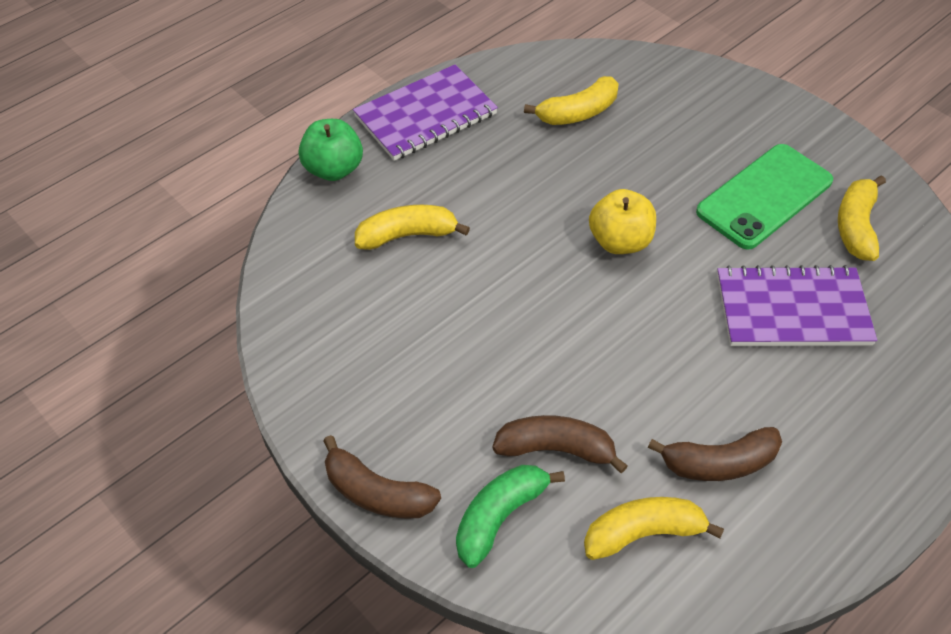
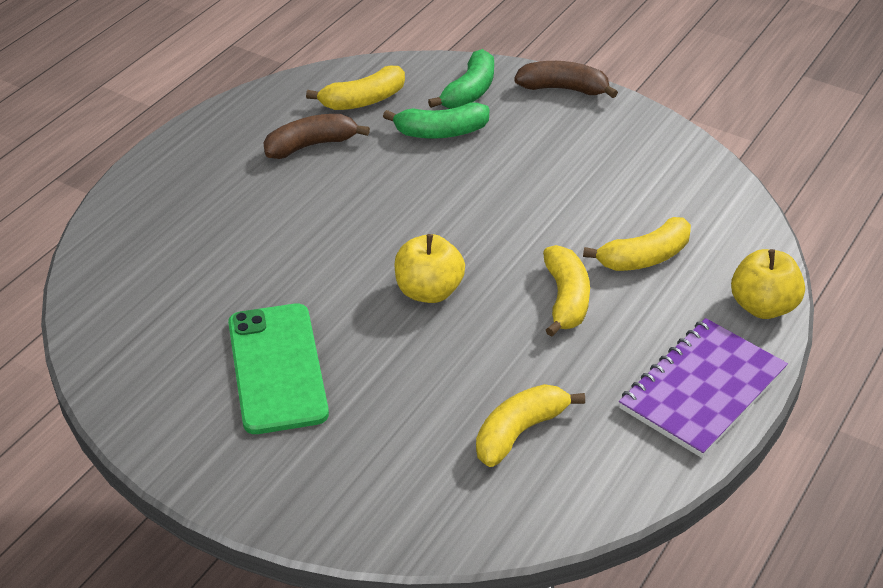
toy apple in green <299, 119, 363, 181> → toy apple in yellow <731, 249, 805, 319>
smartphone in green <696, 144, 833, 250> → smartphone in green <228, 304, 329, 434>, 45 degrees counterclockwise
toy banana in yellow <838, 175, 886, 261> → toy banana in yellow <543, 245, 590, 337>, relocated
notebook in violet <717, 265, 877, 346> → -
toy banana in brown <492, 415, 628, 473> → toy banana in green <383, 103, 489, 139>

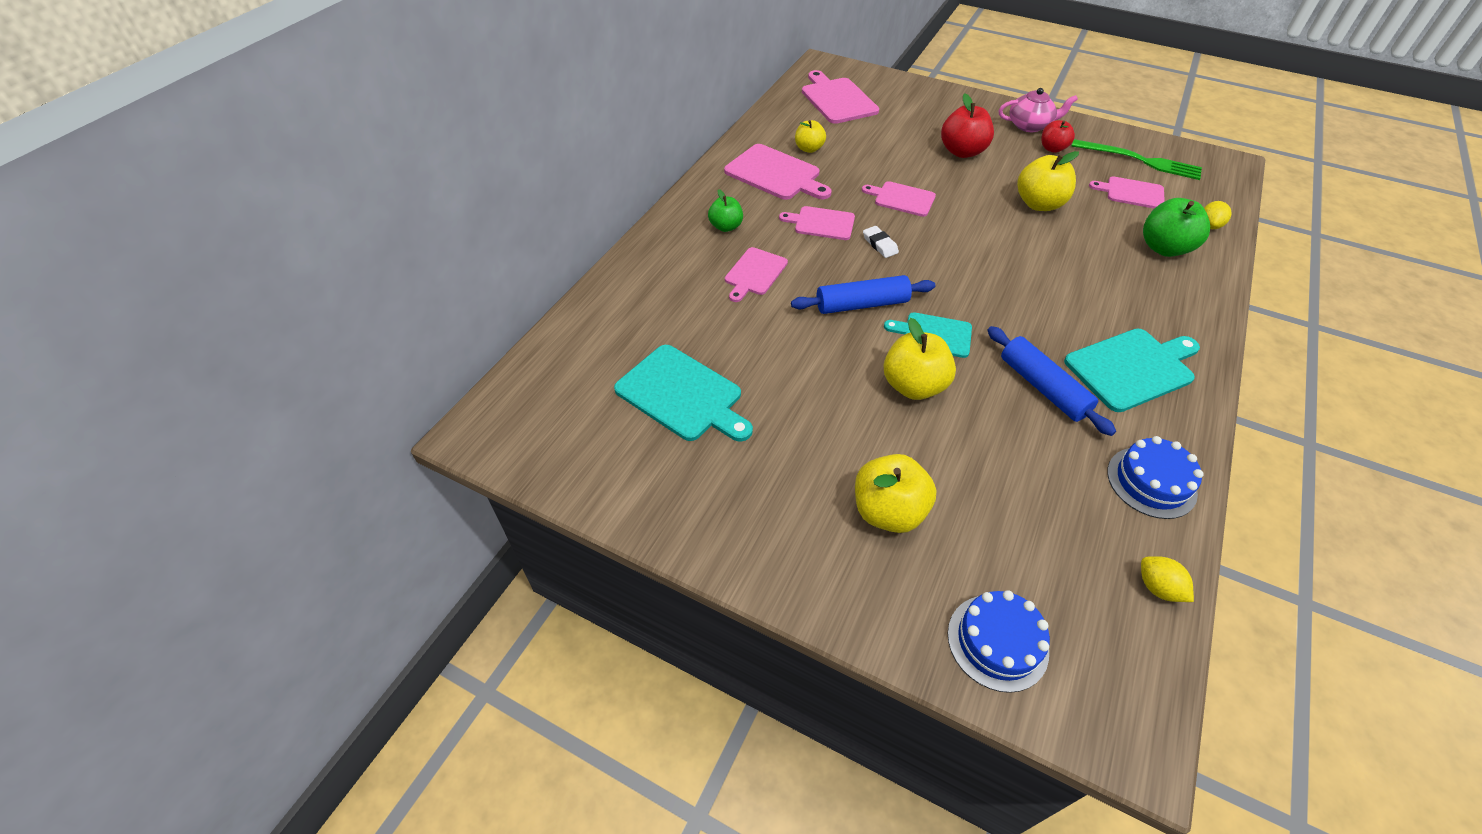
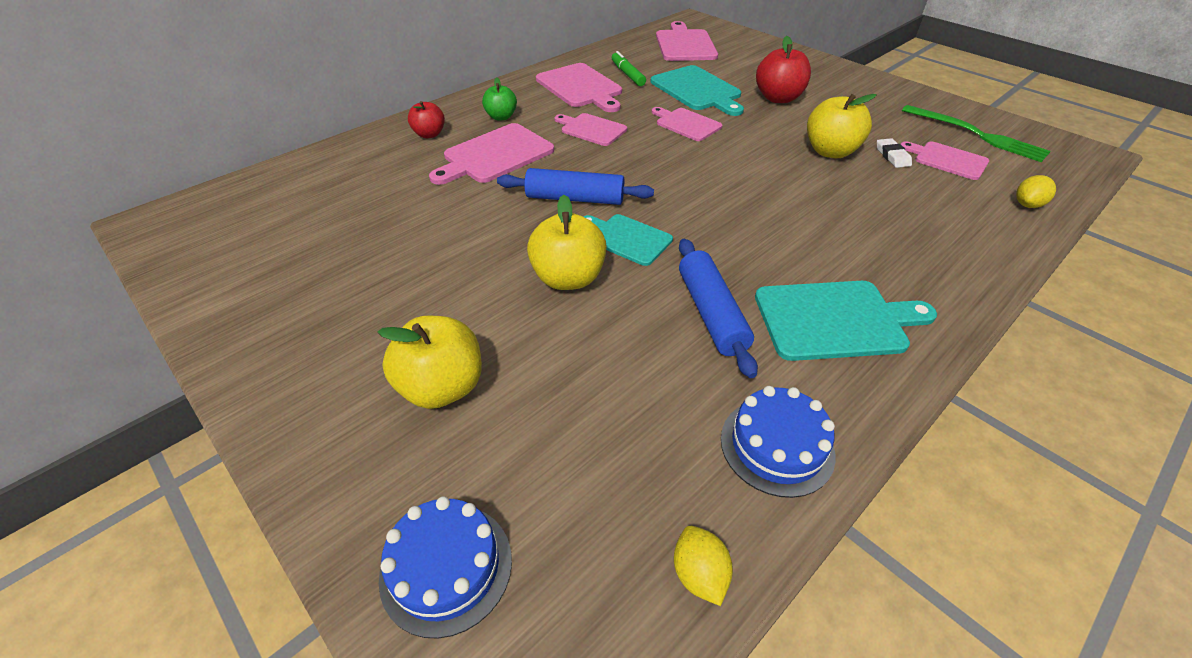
tea pot in rose-pink <999, 88, 1078, 132> → -
toy apple in yellow <795, 120, 826, 153> → marker pen in green <612, 51, 646, 86>
toy apple in scarlet <1041, 120, 1075, 153> → toy apple in scarlet <408, 101, 445, 138>, relocated
toy apple in green <1143, 198, 1210, 257> → -
gum eraser in pure white <863, 226, 899, 258> → gum eraser in pure white <877, 138, 912, 168>, relocated
bread board in rose-pink <725, 247, 788, 302> → bread board in rose-pink <429, 123, 554, 185>, x1.57
bread board in teal <614, 345, 753, 442> → bread board in teal <650, 65, 744, 116>, relocated

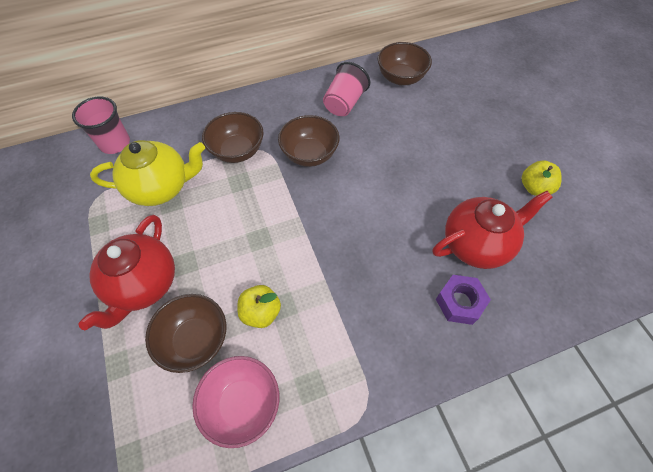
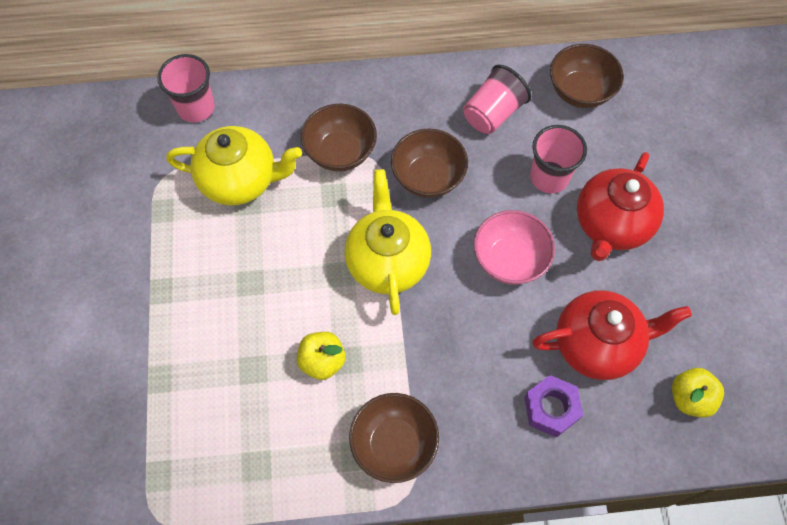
toy apple in yellow <522, 160, 562, 196> → toy apple in yellow <672, 368, 724, 418>, relocated
tea pot in scarlet <78, 215, 175, 330> → tea pot in scarlet <577, 152, 664, 261>, relocated
bowl in brown <145, 294, 226, 373> → bowl in brown <349, 393, 439, 483>, relocated
bowl in rose-pink <192, 356, 279, 448> → bowl in rose-pink <474, 210, 555, 285>, relocated
- → beaker in rose-pink <530, 125, 587, 193>
- → tea pot in yellow <345, 169, 431, 315>

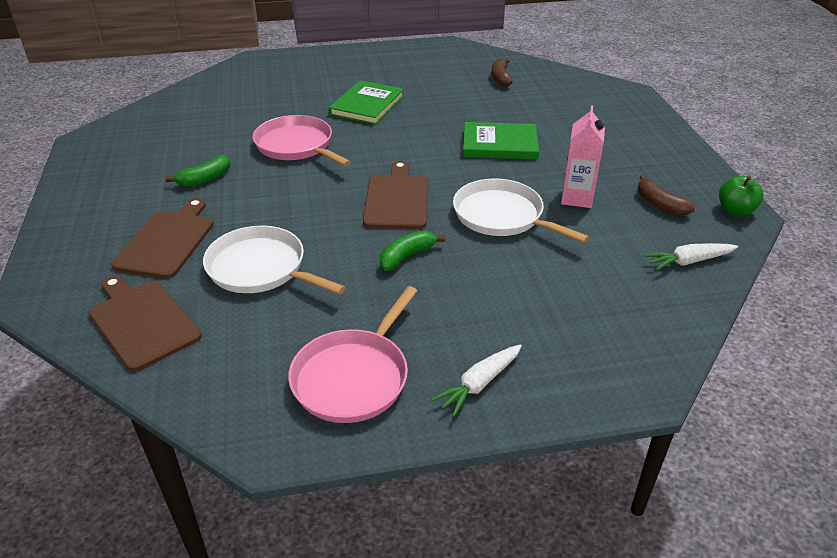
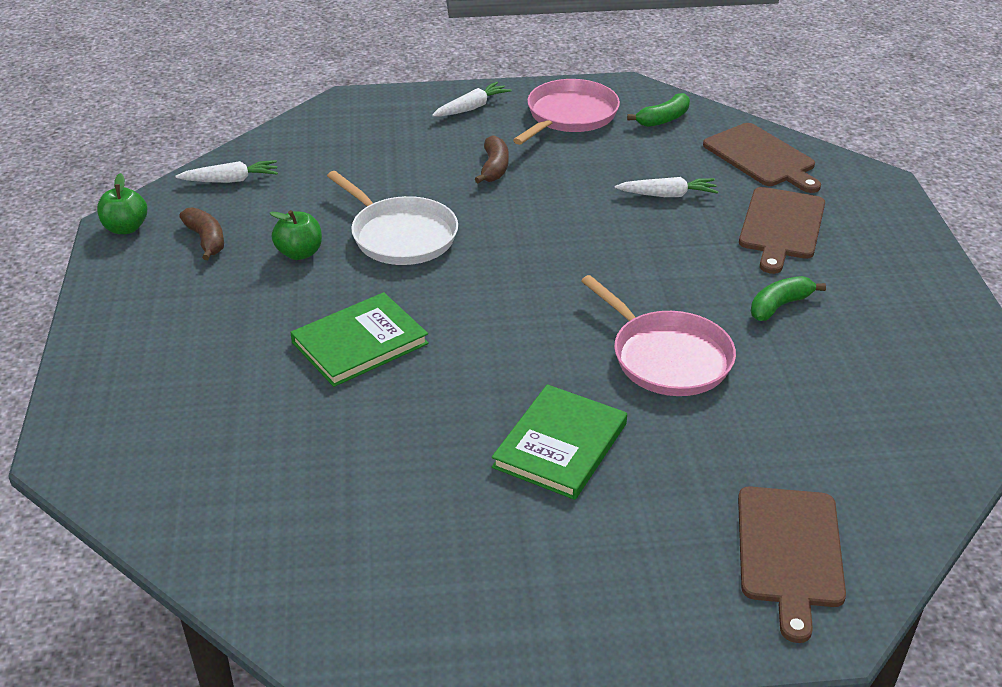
toy banana in brown <491, 58, 513, 87> → toy banana in brown <475, 135, 509, 184>, relocated
milk carton in rose-pink <561, 105, 605, 208> → toy apple in green <270, 210, 322, 260>
hardcover in green <463, 122, 539, 160> → hardcover in green <290, 292, 429, 387>, 45 degrees counterclockwise
bread board in brown <363, 161, 428, 229> → bread board in brown <738, 486, 846, 643>, relocated
pan in pure white <203, 226, 346, 294> → carrot in pure white <615, 177, 719, 197>
toy banana in green <380, 230, 445, 271> → toy banana in green <627, 93, 690, 127>, relocated

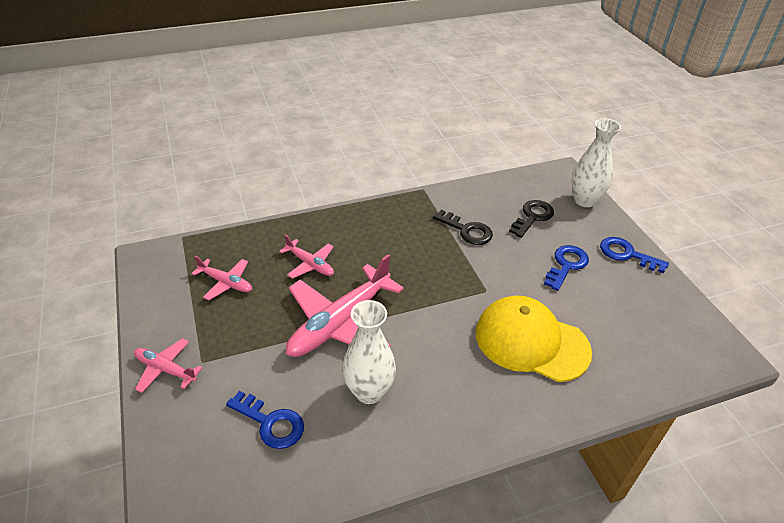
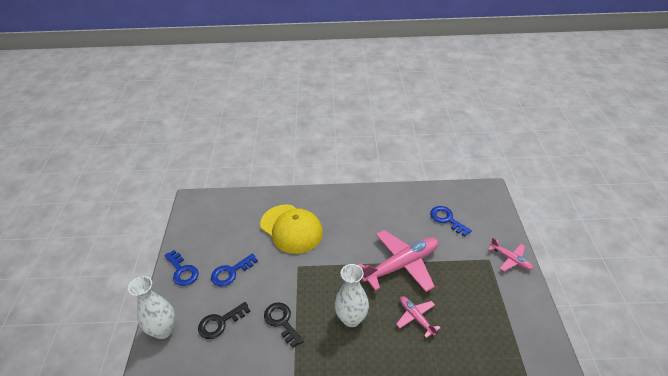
plane in rose-pink <191, 256, 252, 300> → -
vase in pure white <342, 300, 396, 404> → vase in pure white <335, 264, 369, 327>, relocated

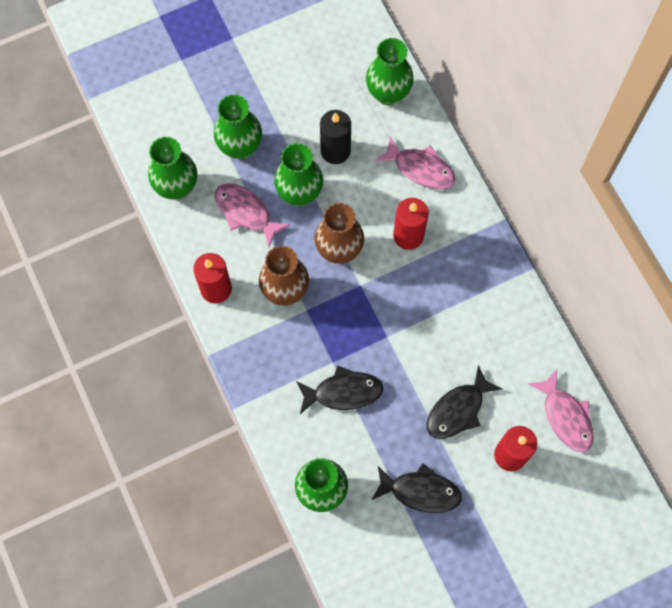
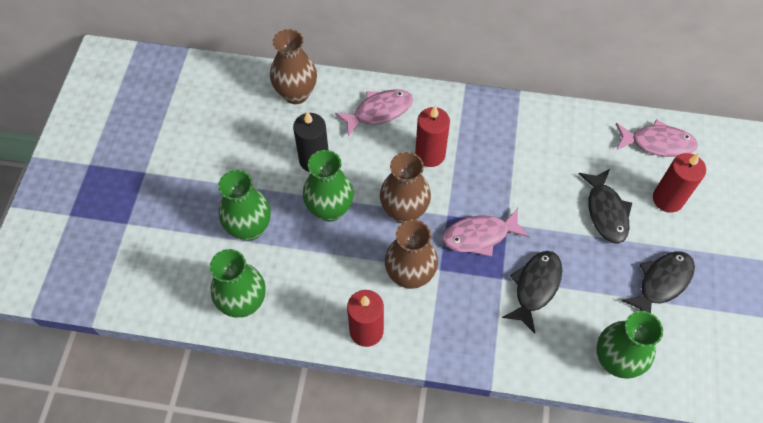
vase in green <366, 38, 414, 105> → vase in brown <270, 29, 317, 104>
fish in rose-pink <215, 183, 290, 247> → fish in rose-pink <442, 208, 529, 257>, relocated

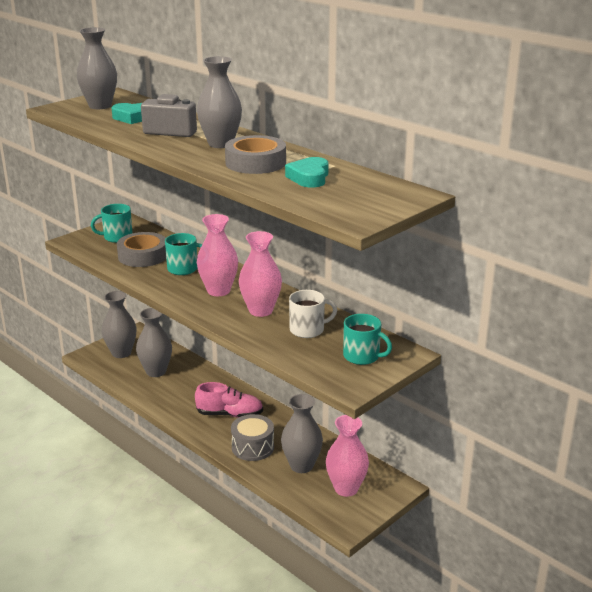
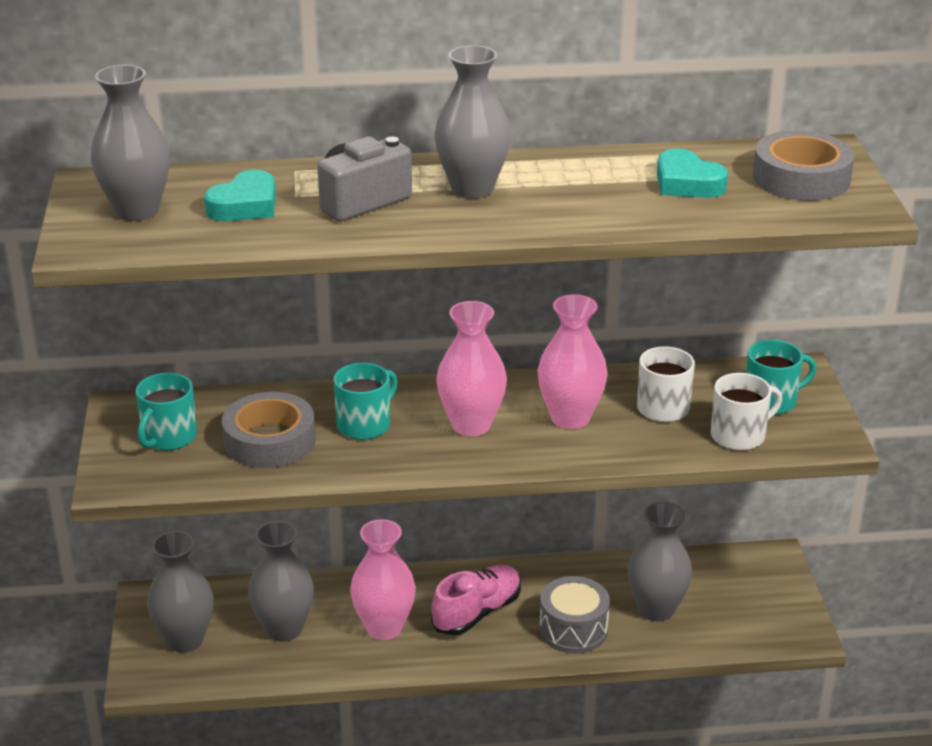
sticky tape in ash-grey <225, 135, 286, 174> → sticky tape in ash-grey <753, 131, 854, 201>, relocated
vase in rose-pink <326, 415, 369, 497> → vase in rose-pink <350, 519, 416, 640>, relocated
- → coffee mug in pure white <711, 373, 782, 451>

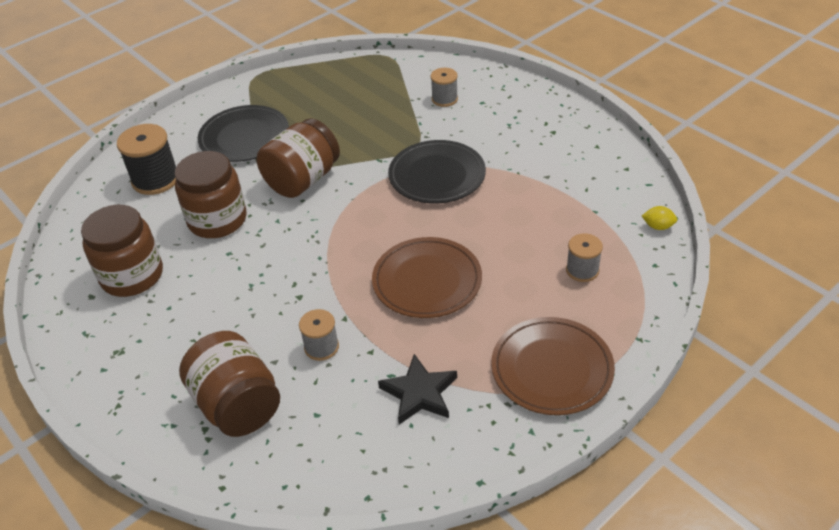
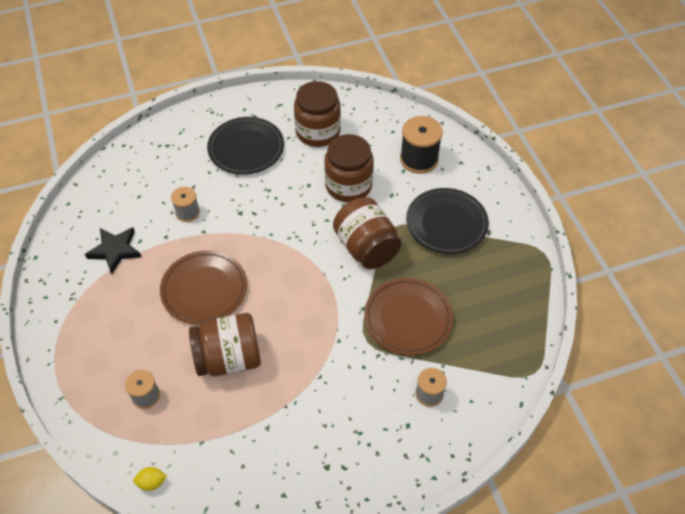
dinner plate in black <388, 140, 486, 204> → dinner plate in black <207, 117, 284, 175>, relocated
lemon in yellow <642, 206, 677, 230> → lemon in yellow <133, 467, 167, 491>, 45 degrees clockwise
dinner plate in brown <491, 317, 615, 415> → dinner plate in brown <364, 278, 453, 355>, relocated
preserve jar in brown <179, 331, 280, 437> → preserve jar in brown <189, 313, 261, 376>, relocated

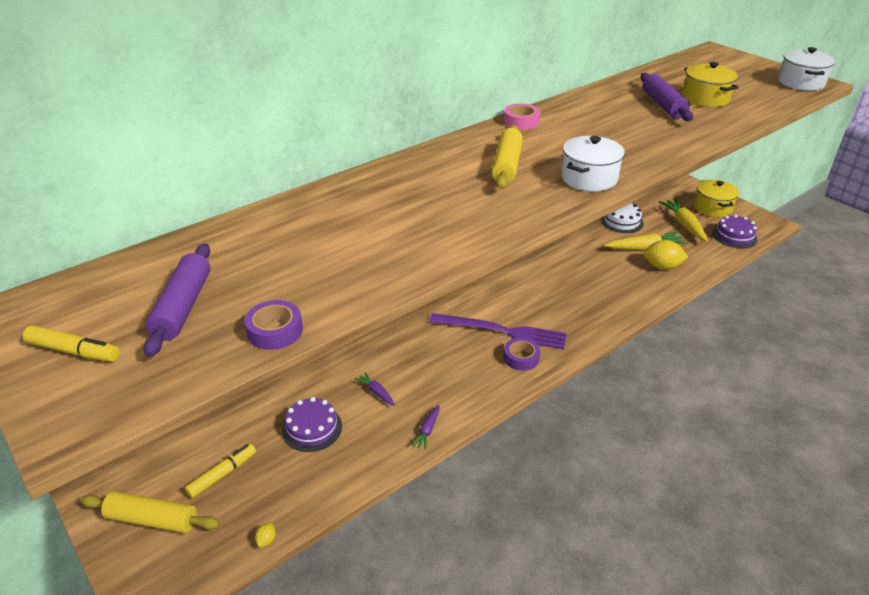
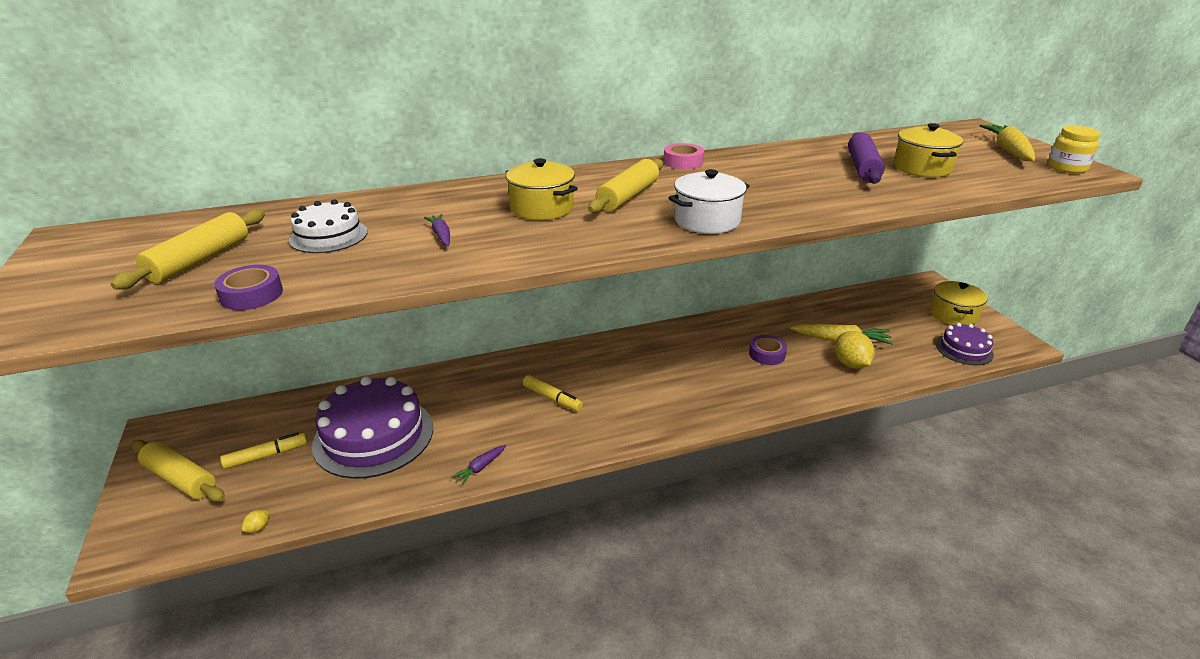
cooking pot in pure white <778, 47, 835, 91> → preserve jar in yellow <1048, 125, 1100, 174>
carrot in yellow <659, 199, 708, 242> → carrot in yellow <979, 125, 1035, 161>, relocated
gateau in pure white <601, 203, 644, 233> → gateau in pure white <289, 199, 368, 253>, relocated
lemon in yellow <644, 240, 688, 270> → lemon in yellow <835, 331, 875, 369>, 45 degrees clockwise
pastry roller in violet <144, 243, 210, 357> → pastry roller in yellow <111, 210, 265, 290>
table fork in violet <429, 313, 567, 349> → -
marker pen in yellow <23, 325, 120, 362> → marker pen in yellow <523, 375, 583, 411>, relocated
sticky tape in violet <504, 338, 540, 371> → sticky tape in violet <749, 335, 787, 365>, relocated
carrot in violet <354, 372, 395, 406> → carrot in violet <424, 214, 450, 246>, relocated
gateau in violet <282, 397, 342, 452> → gateau in violet <312, 376, 433, 479>, x1.86
- → cooking pot in yellow <506, 158, 578, 220>

